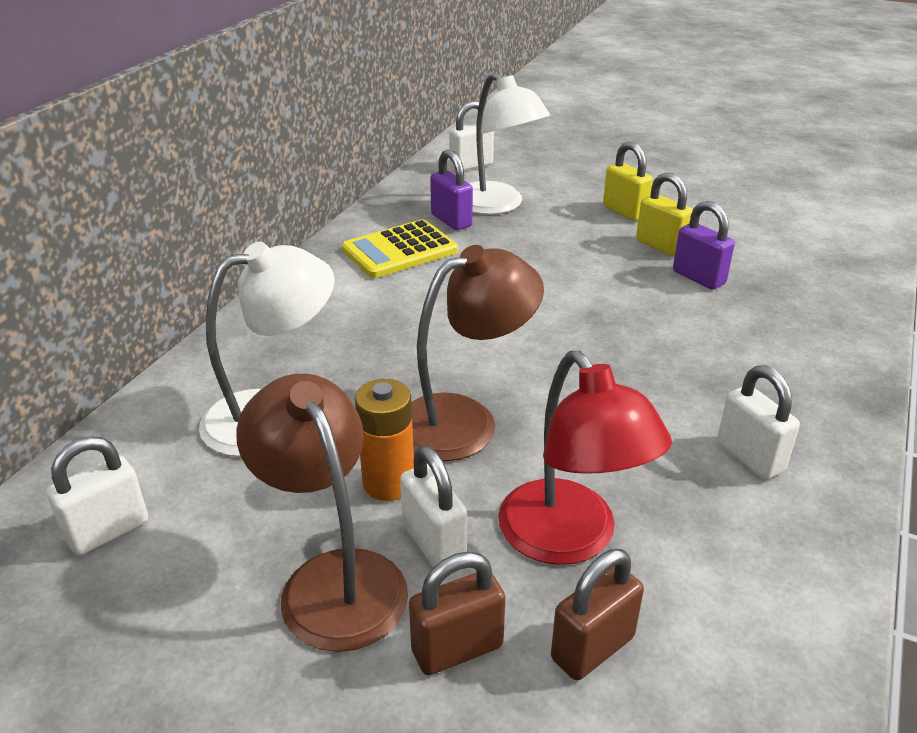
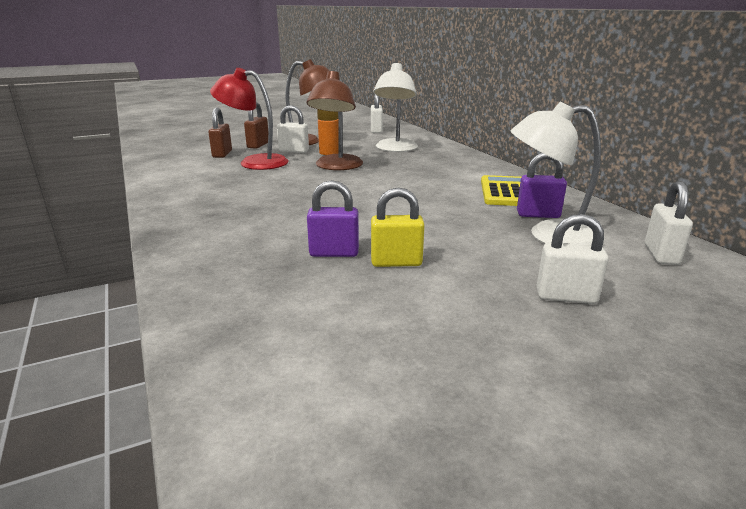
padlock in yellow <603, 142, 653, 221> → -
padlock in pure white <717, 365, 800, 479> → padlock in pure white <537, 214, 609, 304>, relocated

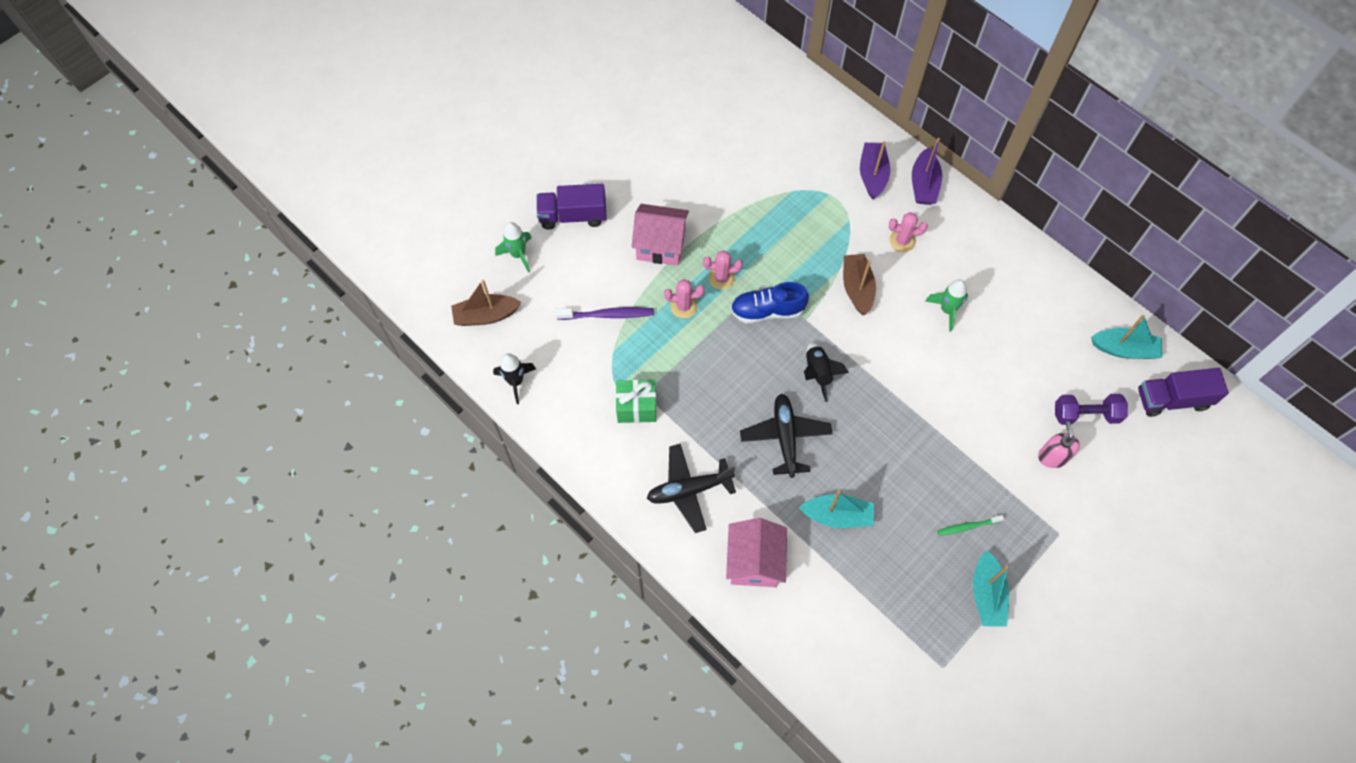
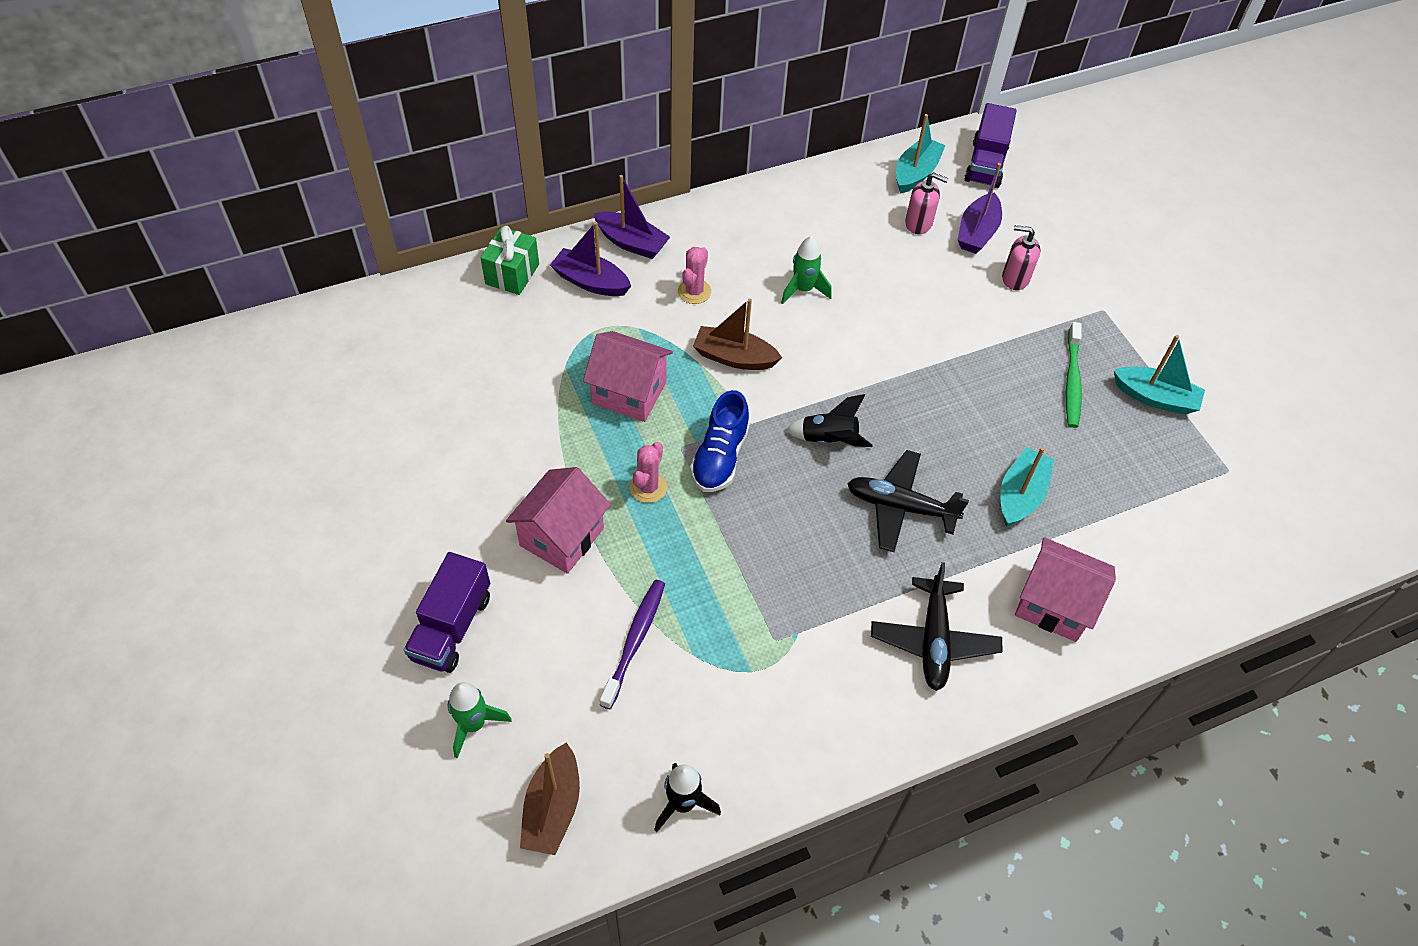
saguaro cactus in rose-pink <664, 279, 705, 318> → -
present in green <616, 380, 657, 423> → present in green <481, 226, 539, 295>, relocated
hand weight in violet <1055, 394, 1128, 425> → sailboat in violet <958, 163, 1002, 254>
toothbrush in green <937, 515, 1004, 536> → toothbrush in green <1066, 322, 1082, 428>, x1.57
- → soap dispenser in rose-pink <905, 173, 949, 234>
- → toy house in rose-pink <583, 331, 673, 422>

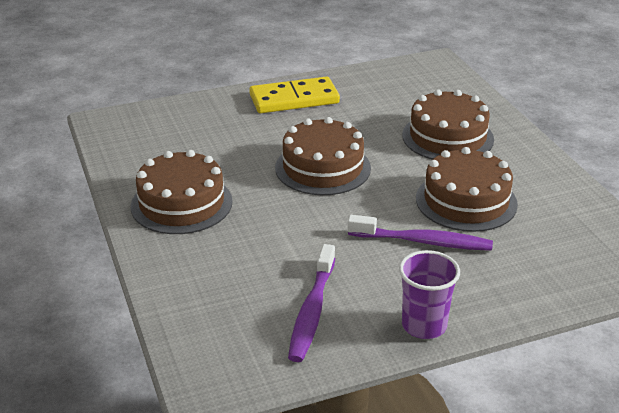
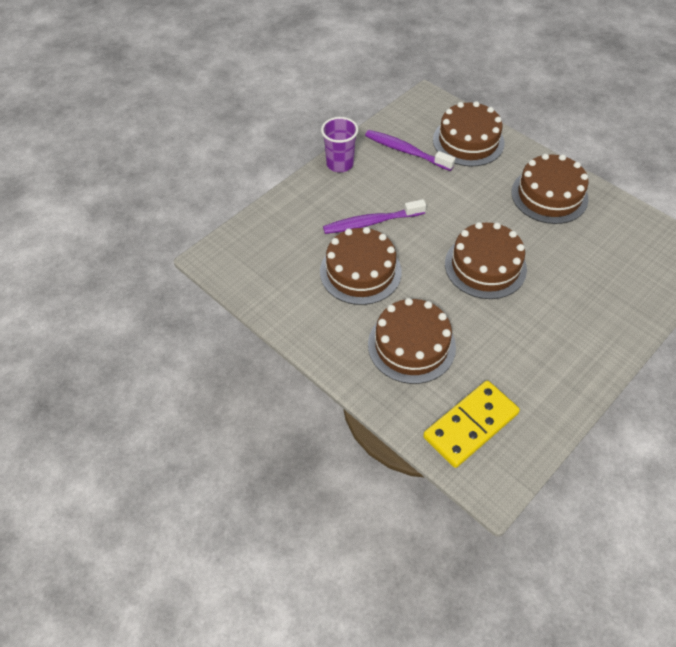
domino piece in yellow <249, 77, 340, 113> → domino piece in yellow <423, 380, 520, 468>, relocated
toothbrush in violet <288, 244, 335, 362> → toothbrush in violet <365, 130, 455, 171>, 45 degrees counterclockwise
- → gateau in brown <433, 101, 505, 166>

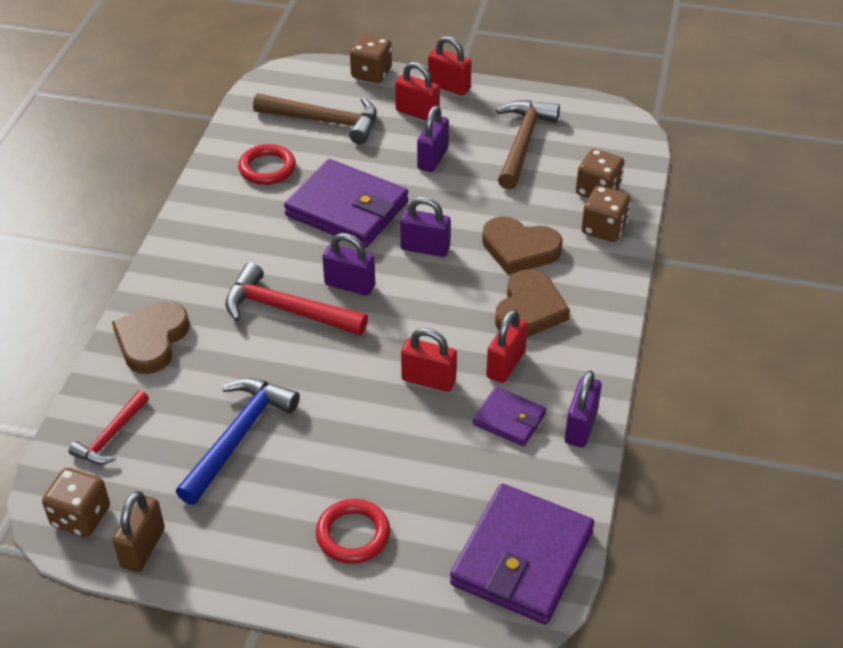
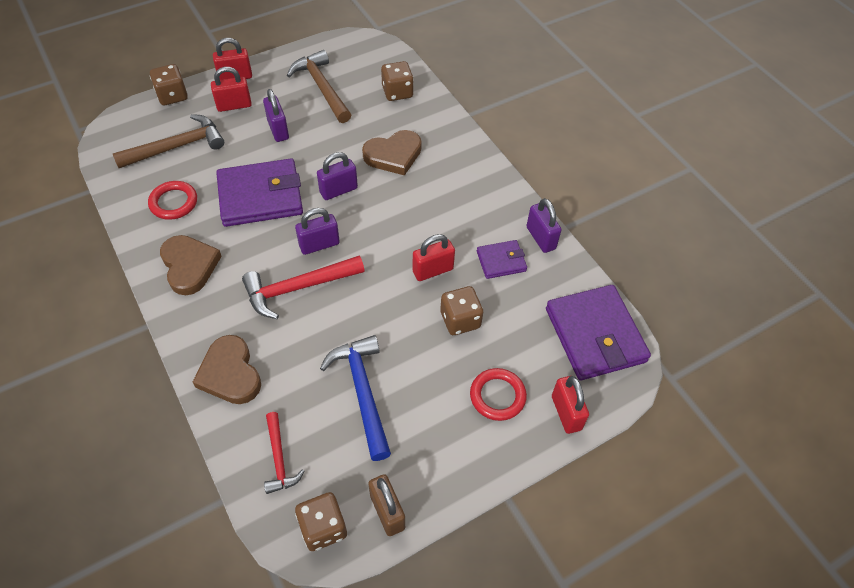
die in brown <581, 186, 631, 242> → die in brown <440, 286, 483, 335>, relocated
love heart in brown <495, 269, 570, 337> → love heart in brown <160, 235, 222, 295>, relocated
padlock in scarlet <486, 309, 528, 383> → padlock in scarlet <552, 376, 589, 434>, relocated

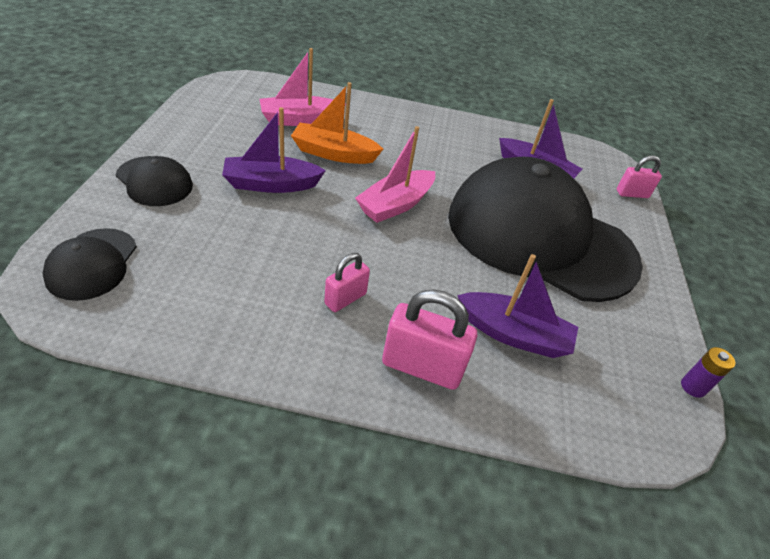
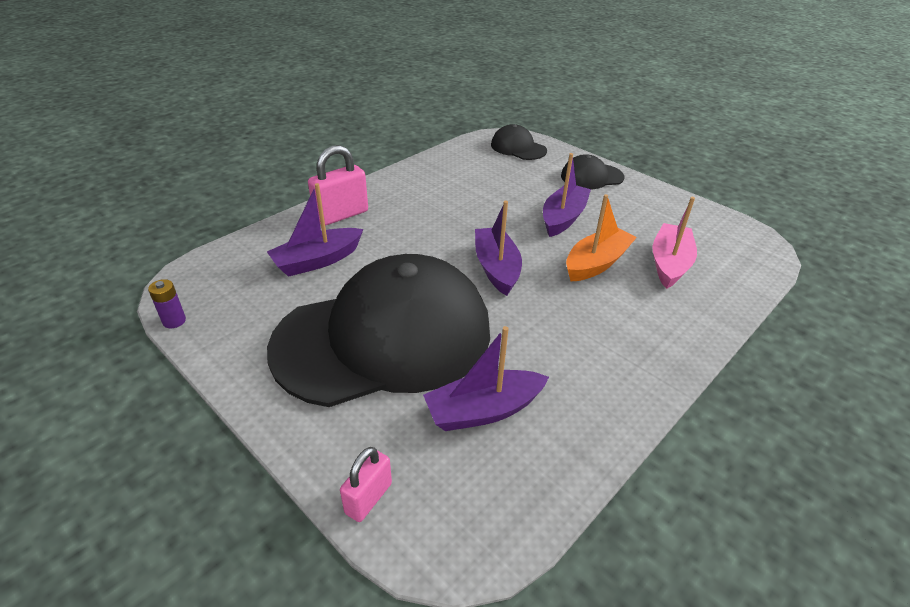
sailboat in rose-pink <355, 126, 435, 223> → sailboat in violet <475, 201, 522, 296>
padlock in rose-pink <324, 253, 370, 312> → -

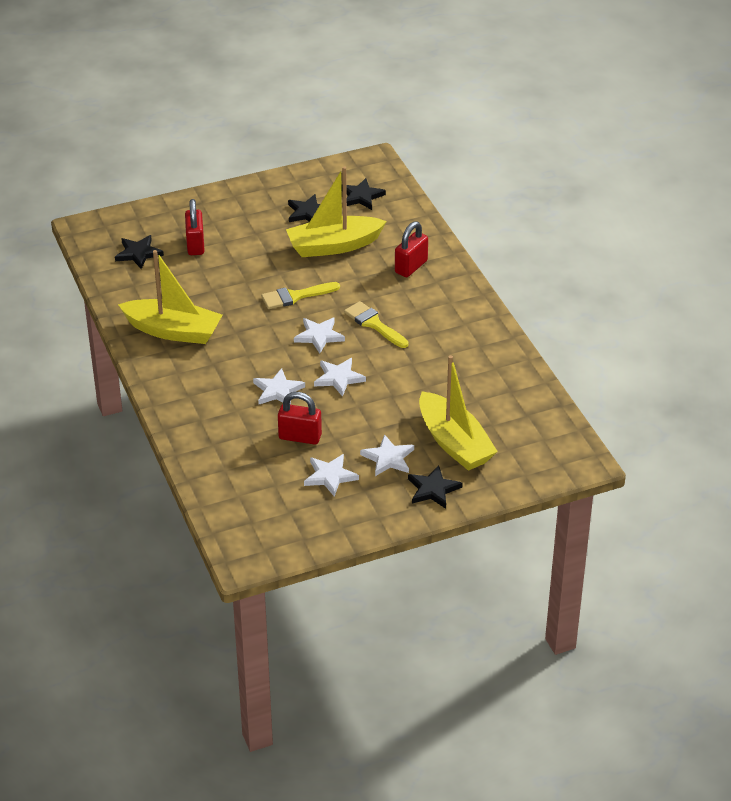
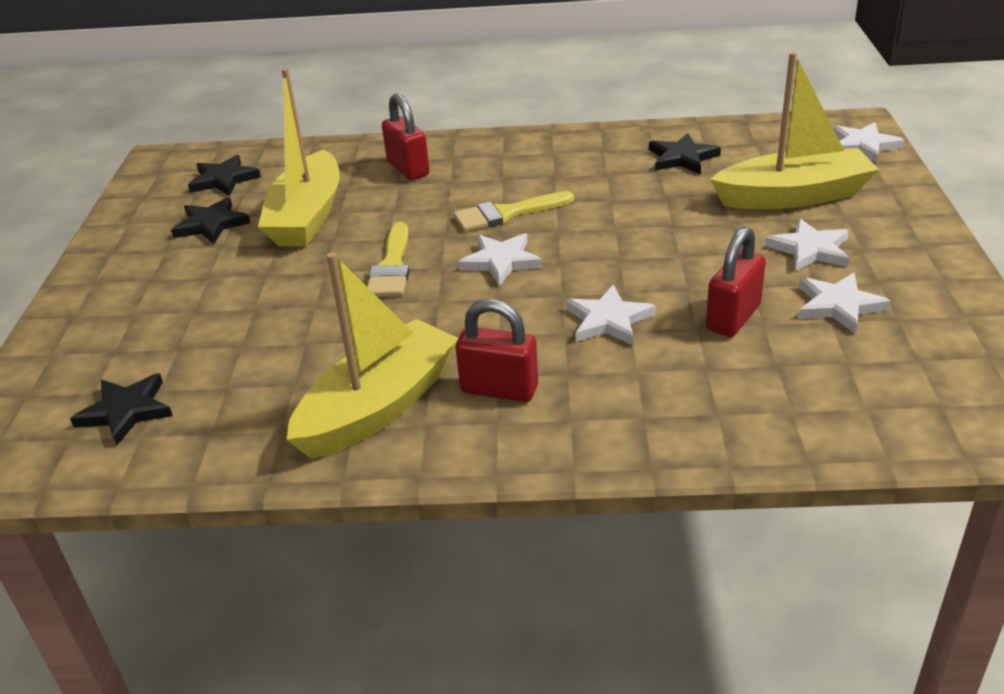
padlock in scarlet <185, 199, 205, 255> → padlock in scarlet <455, 299, 538, 402>, relocated
star in pure white <314, 358, 366, 397> → star in pure white <832, 122, 905, 163>, relocated
star in black <408, 465, 463, 509> → star in black <649, 133, 721, 174>, relocated

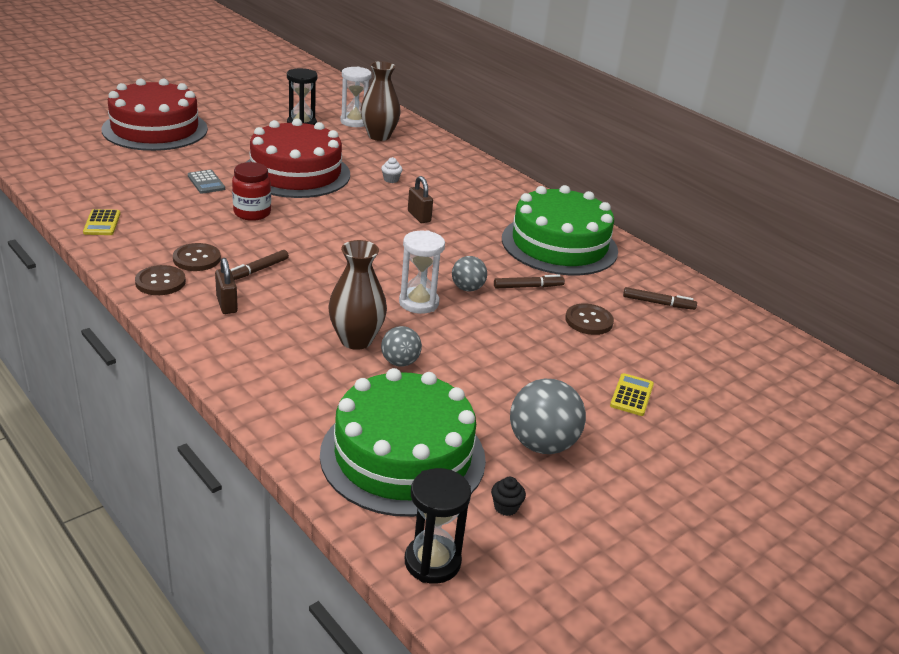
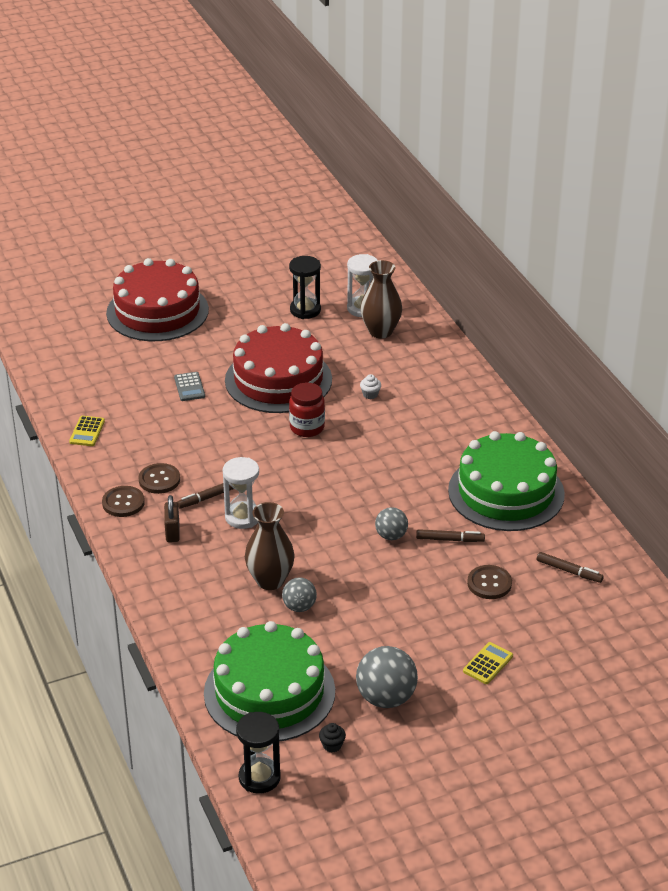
preserve jar in scarlet <232, 162, 271, 221> → preserve jar in scarlet <289, 382, 325, 437>, relocated
padlock in brown <408, 176, 433, 223> → -
sand timer in pure white <399, 230, 445, 314> → sand timer in pure white <223, 457, 259, 529>, relocated

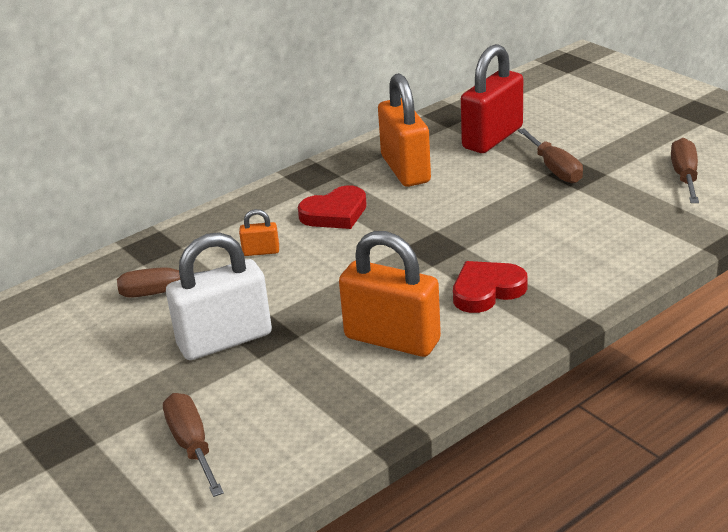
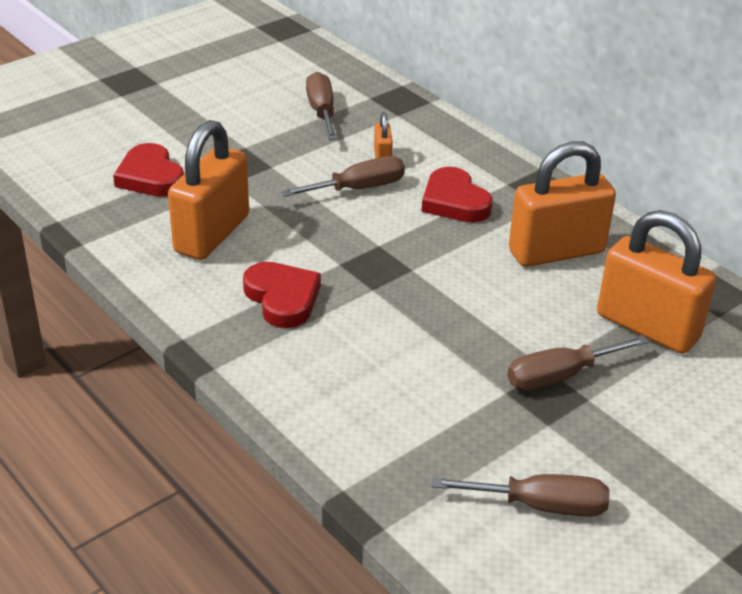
padlock in scarlet <461, 44, 523, 153> → padlock in orange <597, 210, 716, 354>
padlock in pure white <166, 232, 272, 360> → -
hand screwdriver in brown <163, 393, 224, 497> → hand screwdriver in brown <281, 156, 405, 197>, relocated
- → love heart in scarlet <113, 143, 184, 197>

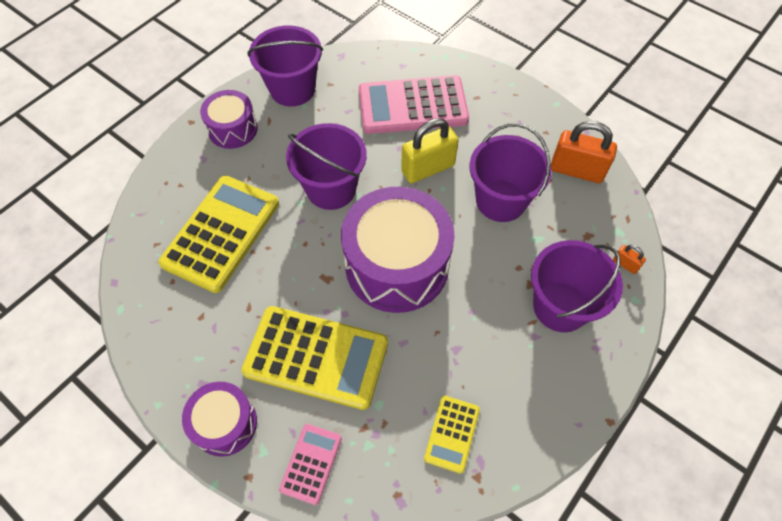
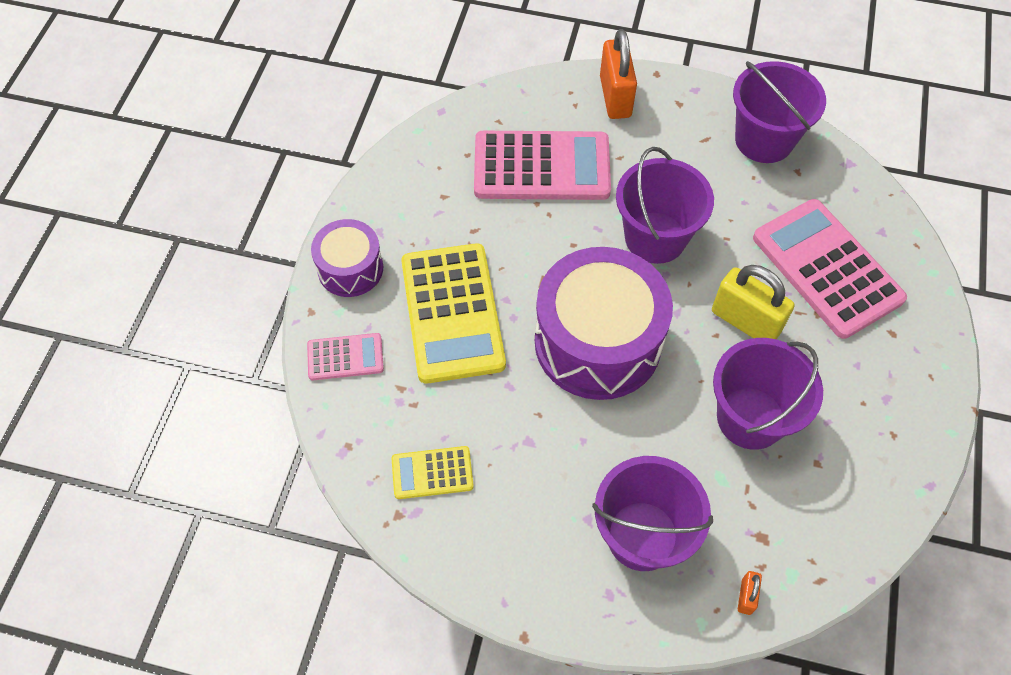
drum in violet <200, 90, 258, 149> → -
padlock in orange <551, 121, 617, 183> → padlock in orange <600, 29, 637, 119>, relocated
pocket calculator in yellow <158, 176, 279, 293> → pocket calculator in rose-pink <474, 131, 611, 200>

